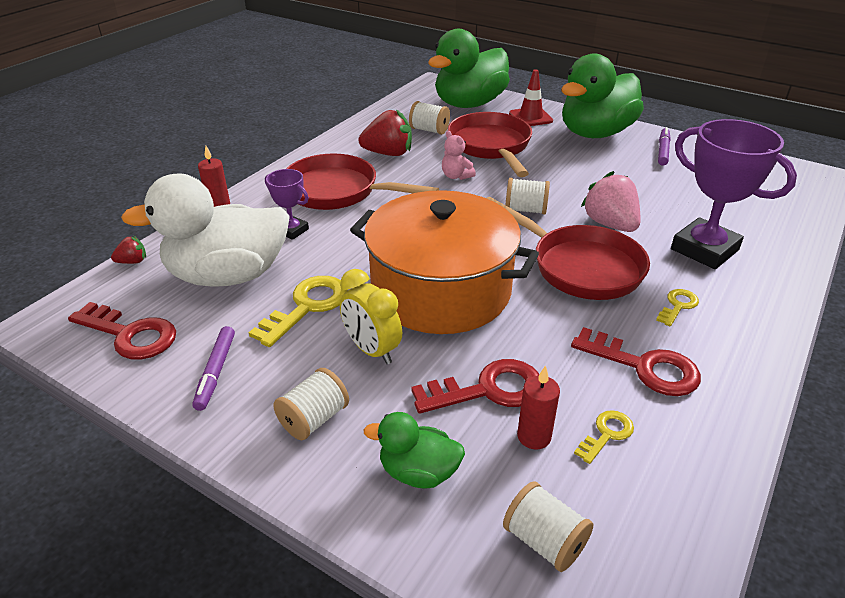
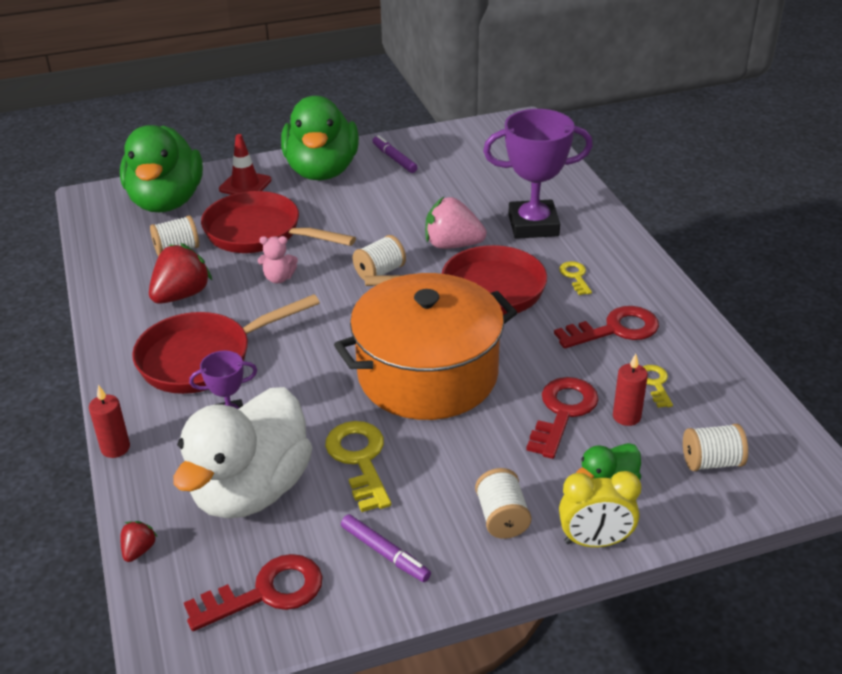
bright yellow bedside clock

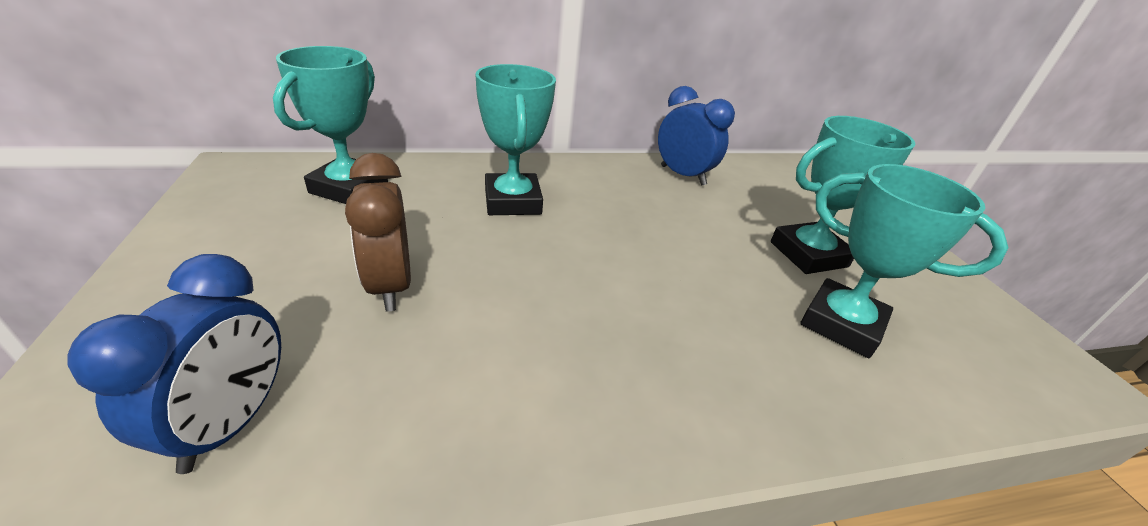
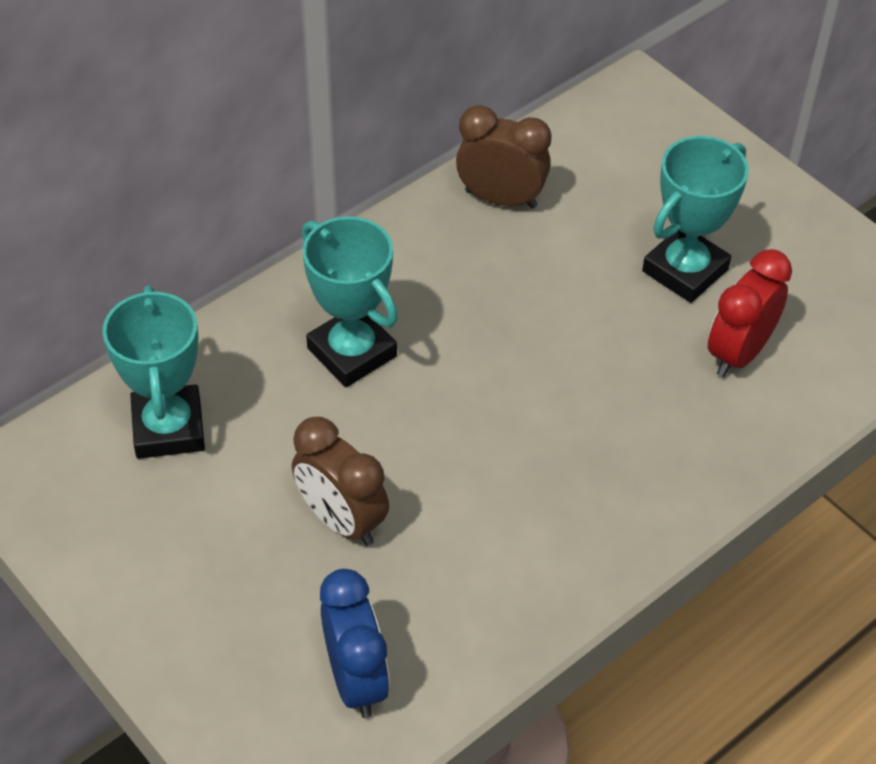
russet bedside clock (no. 2 from left)
red bedside clock

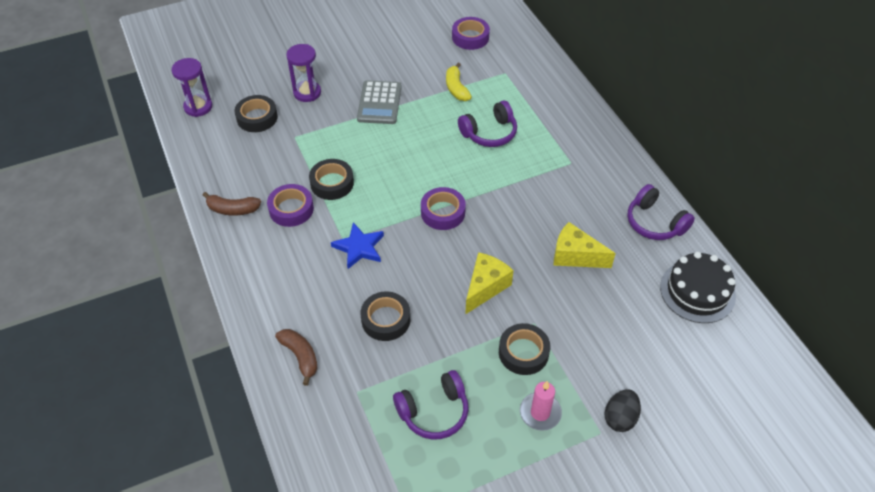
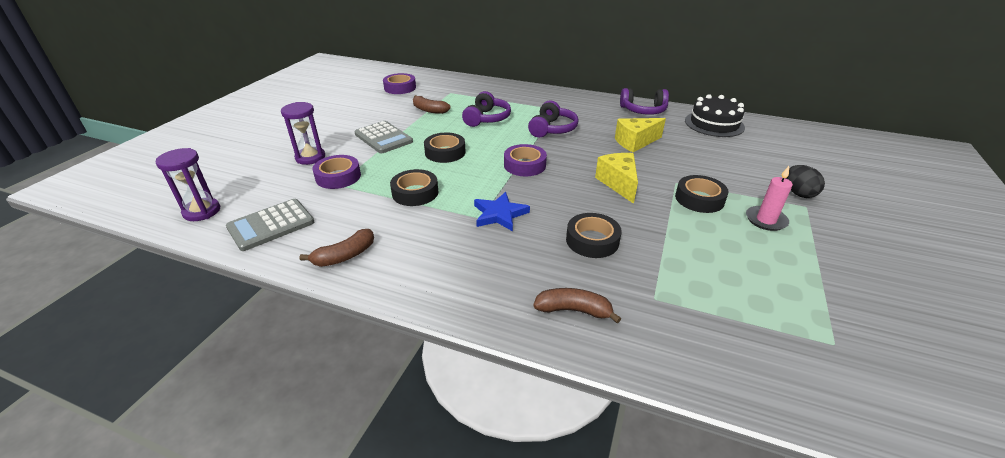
russet banana (no. 2 from left)
ebony roll of tape (no. 2 from left)
purple roll of tape (no. 1 from left)
purple headset (no. 2 from left)
gray pocket calculator (no. 1 from left)

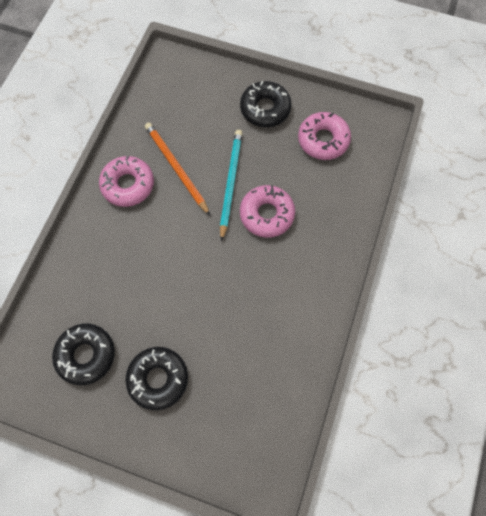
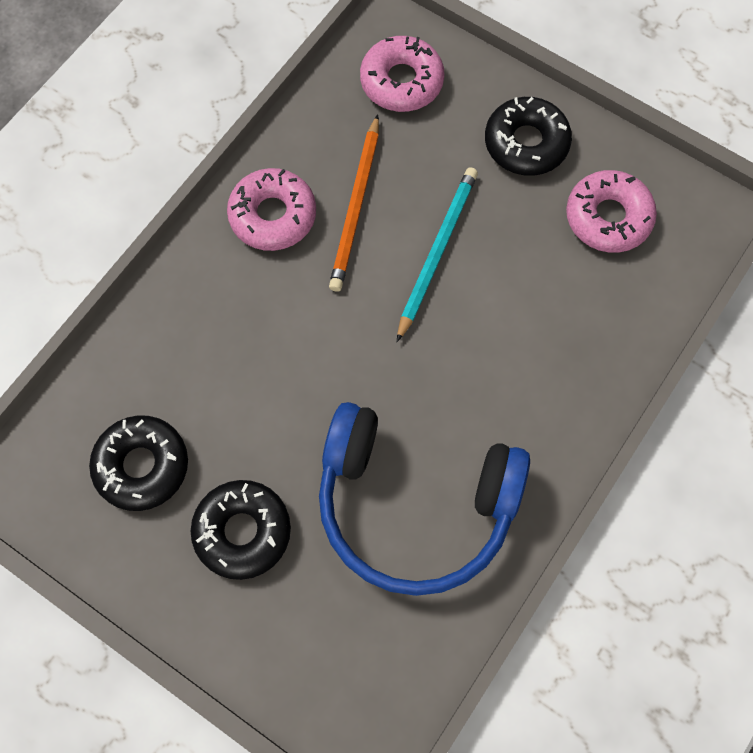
bright orange wooden pencil
rosy glazed donut (no. 2 from left)
cobalt headset

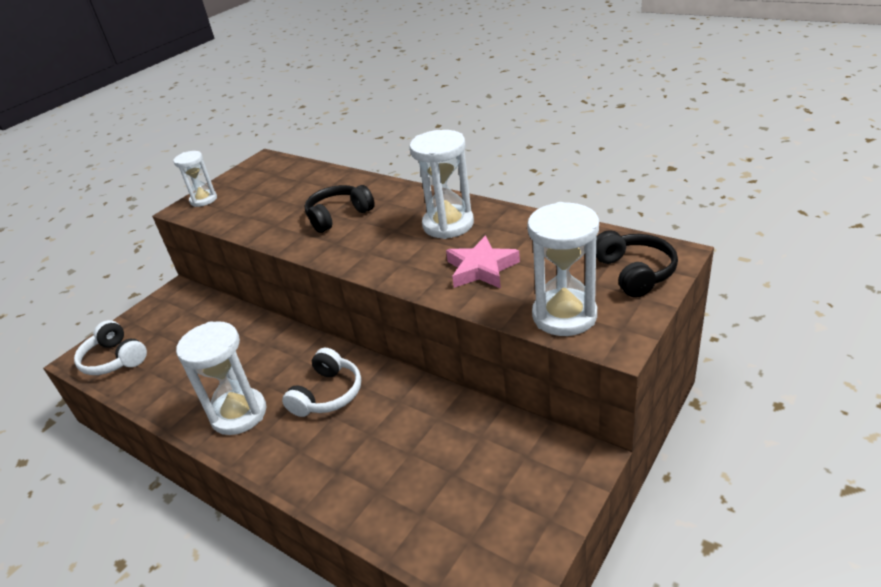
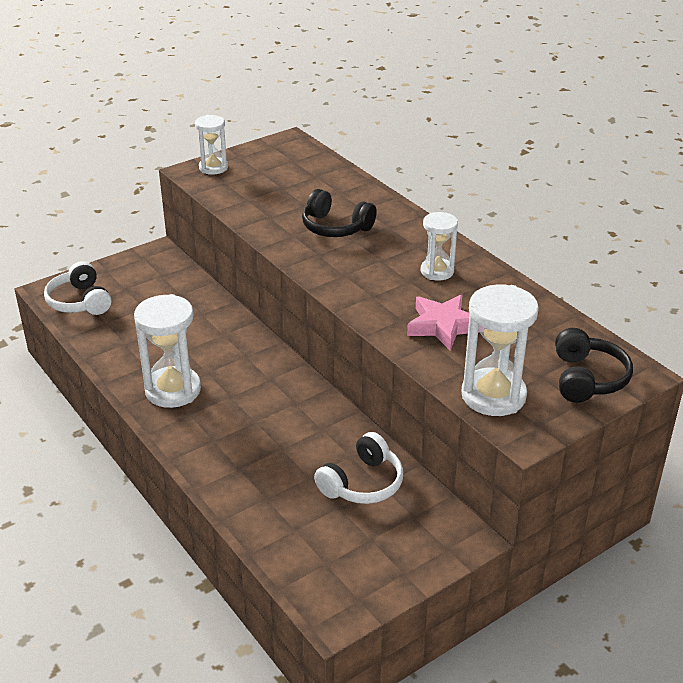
pure white sand timer (no. 3 from left)
ebony headset (no. 1 from left)
pure white headset (no. 2 from left)

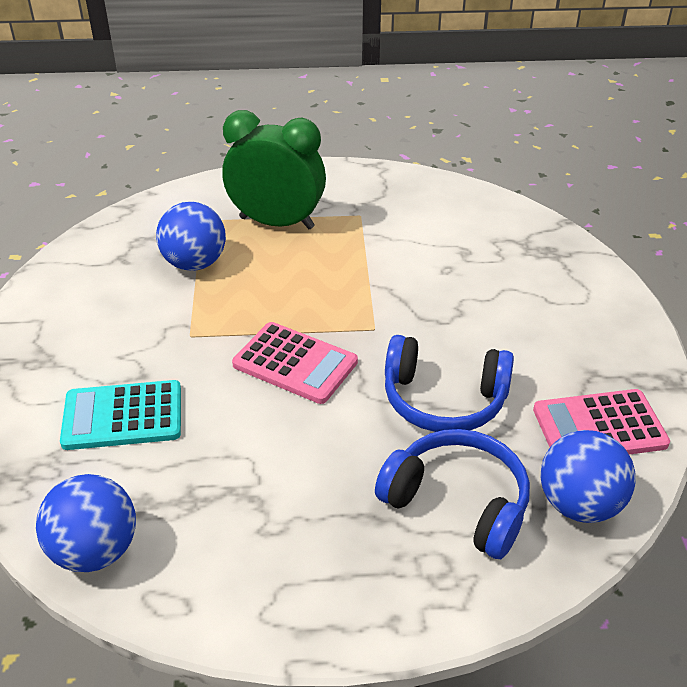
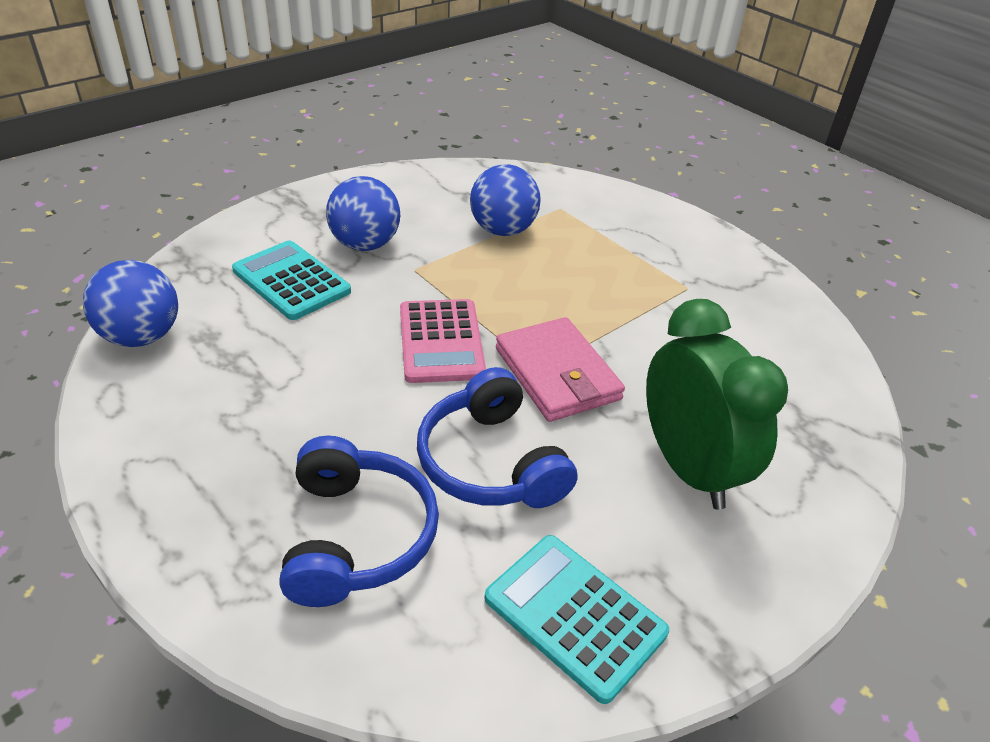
emerald bedside clock
aqua pocket calculator (no. 2 from left)
cobalt play ball (no. 2 from left)
rosy card wallet

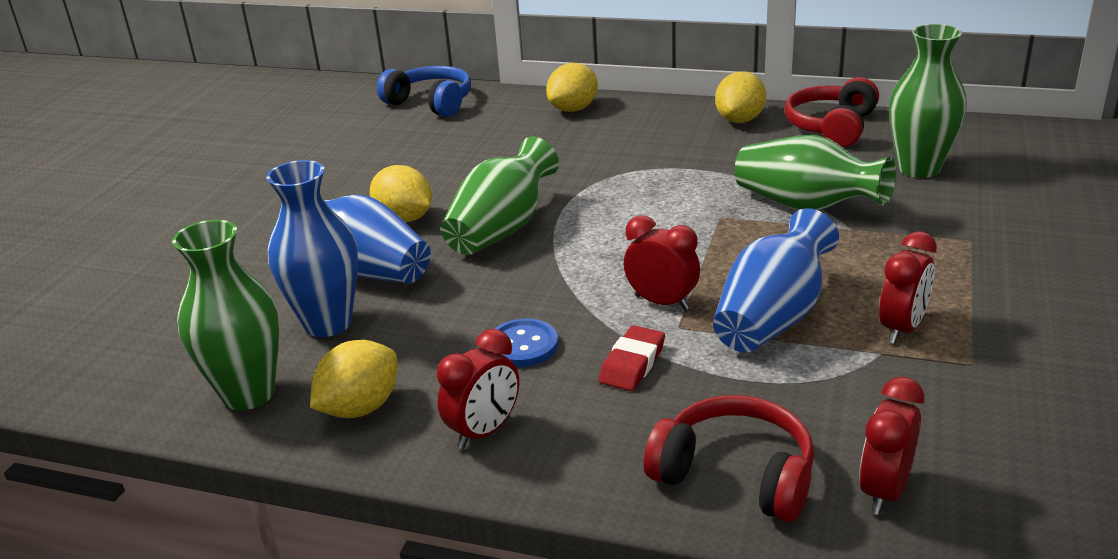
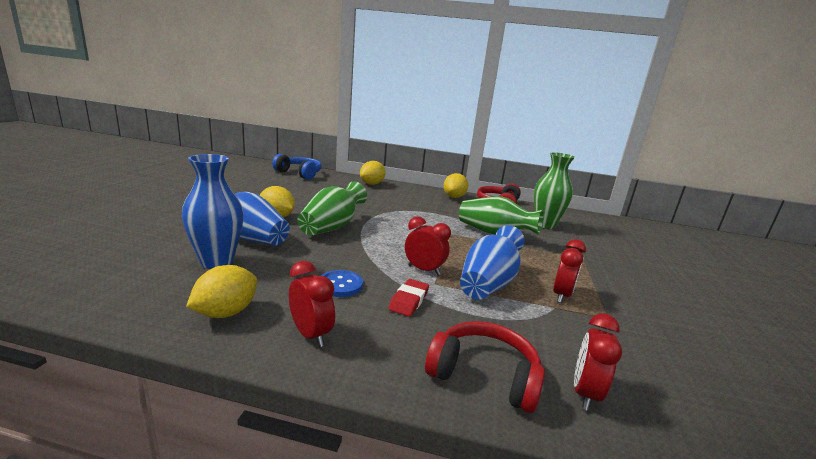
emerald vase (no. 1 from left in the first image)
red bedside clock (no. 1 from left)

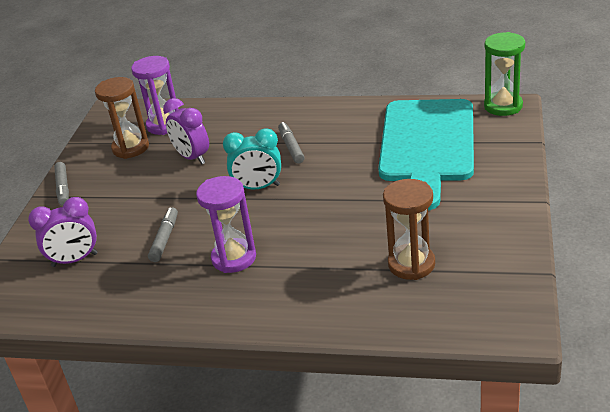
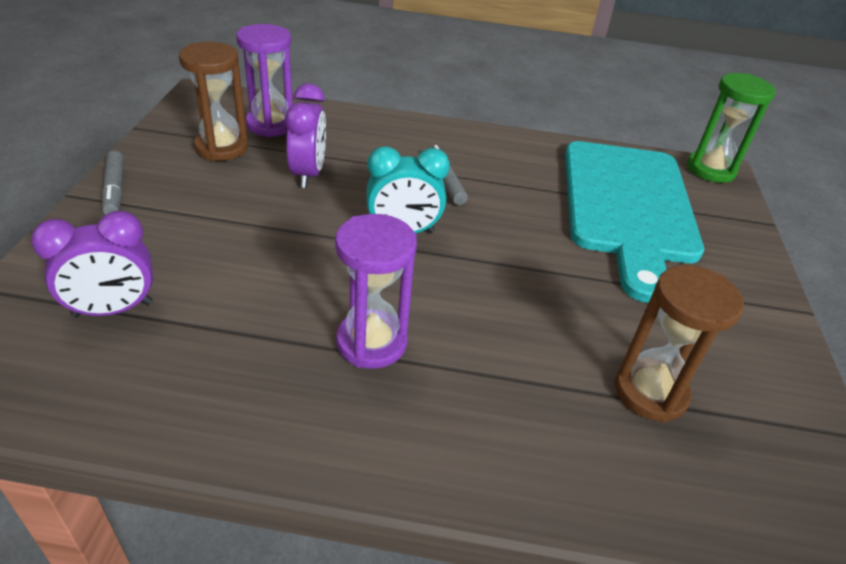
purple bedside clock (no. 2 from left)
gray marker (no. 2 from left in the first image)

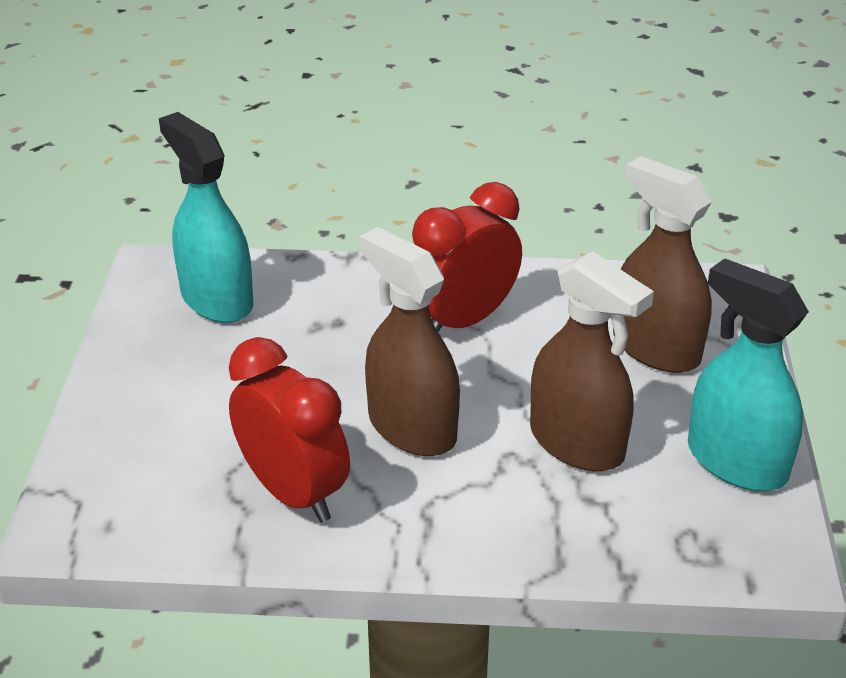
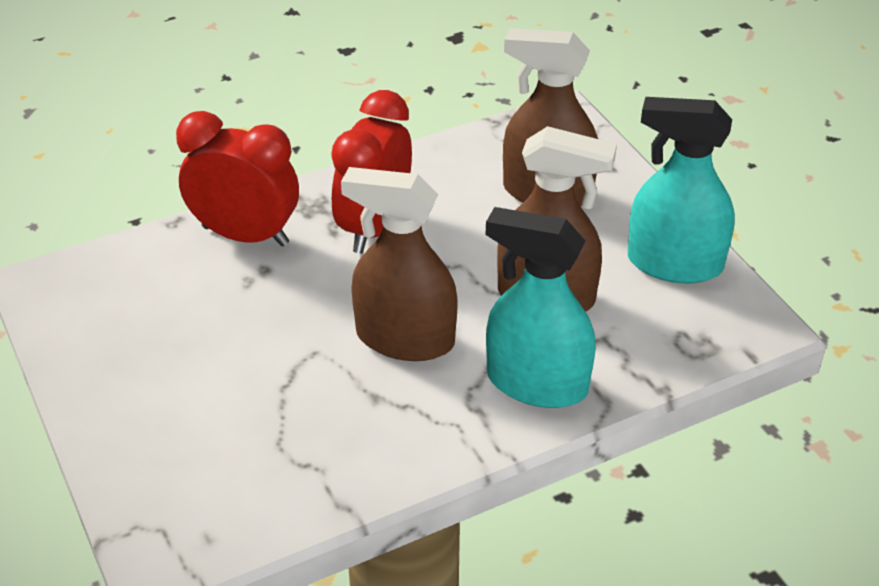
aqua sprayer (no. 1 from left)
red bedside clock (no. 1 from left)

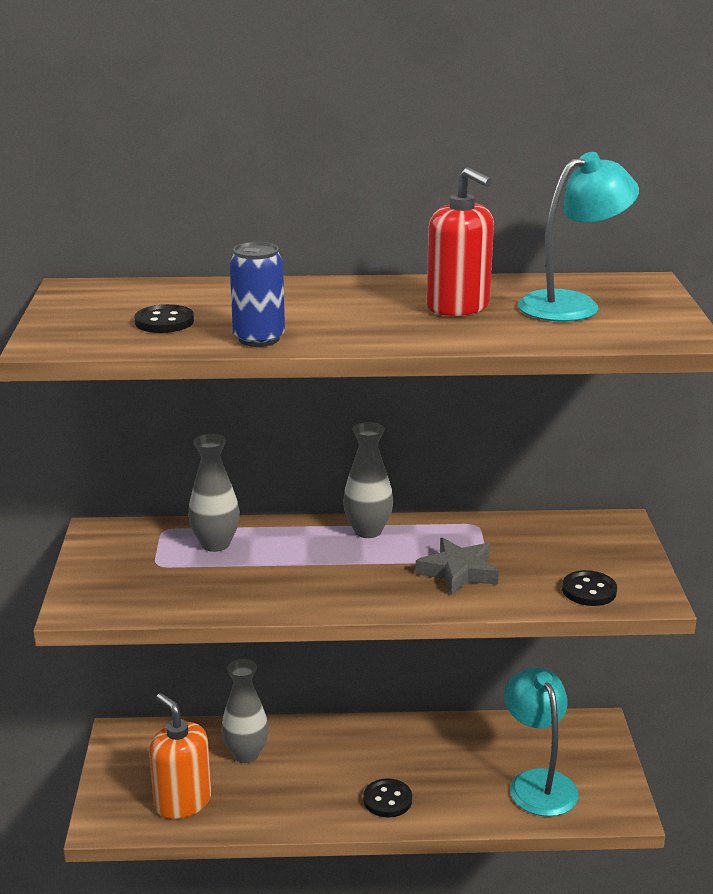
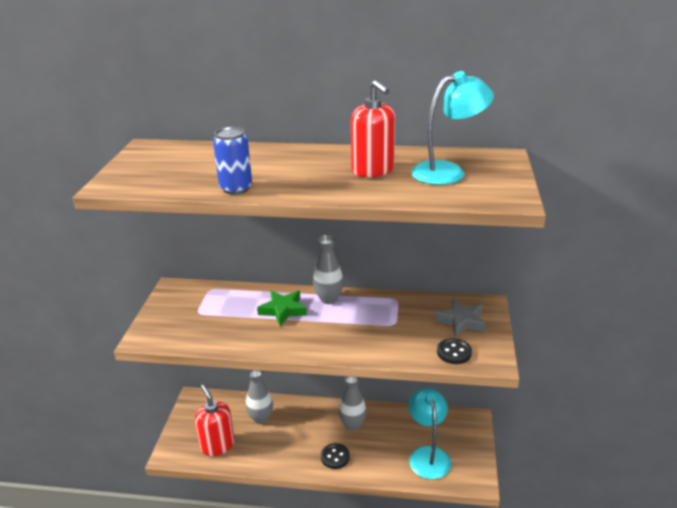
ebony button (no. 1 from left in the first image)
gray vase (no. 3 from left)
gray five-pointed star
red soap dispenser (no. 1 from left)
emerald five-pointed star

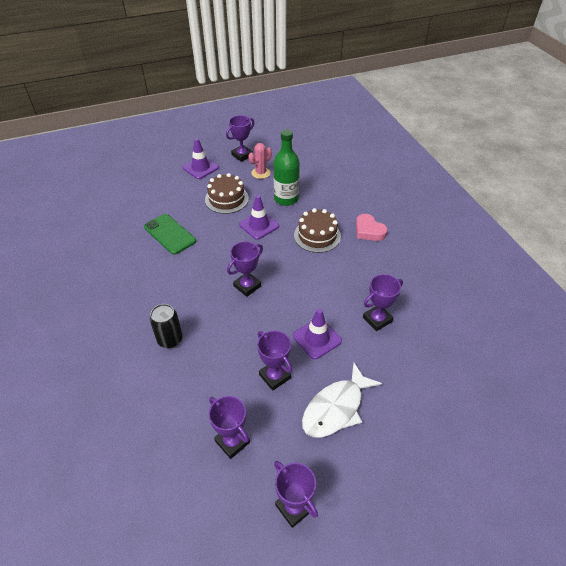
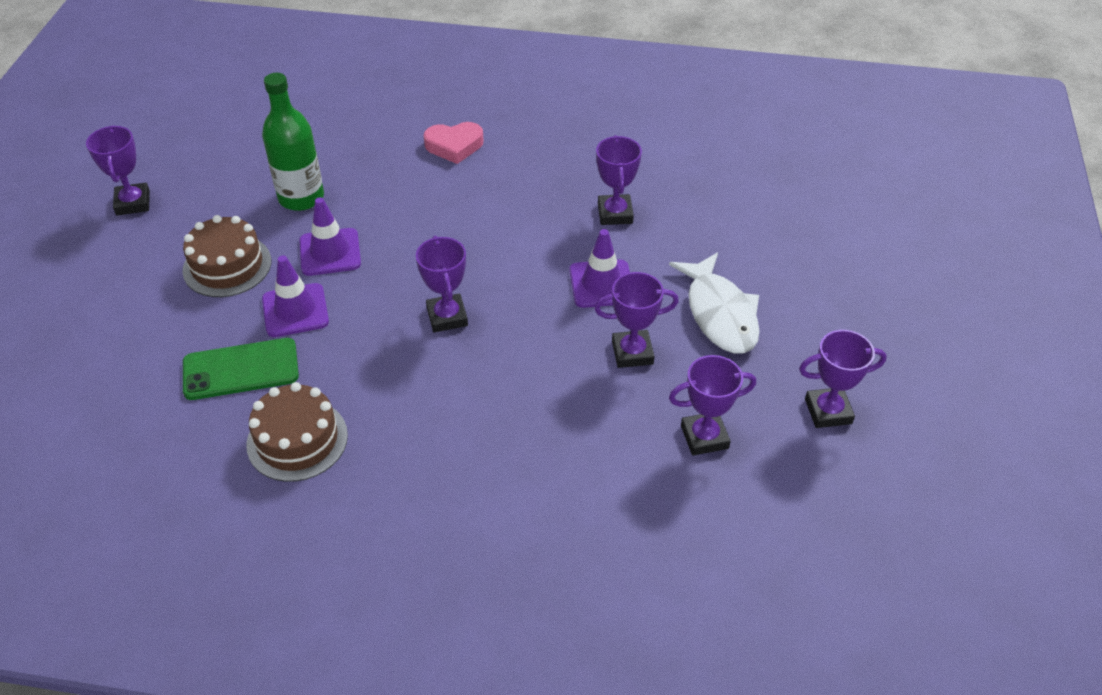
purple road cone (no. 1 from left)
rosy cactus
russet cake (no. 2 from left)
ebony can

